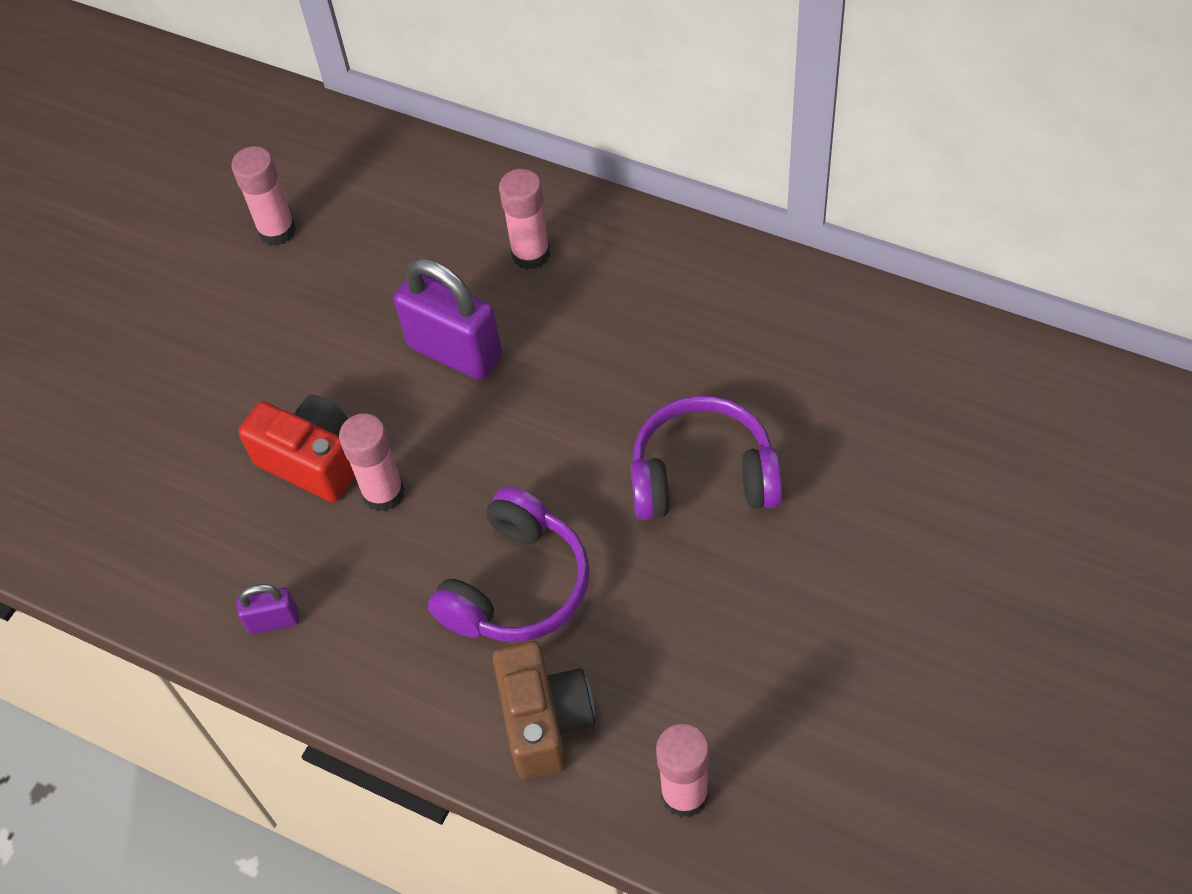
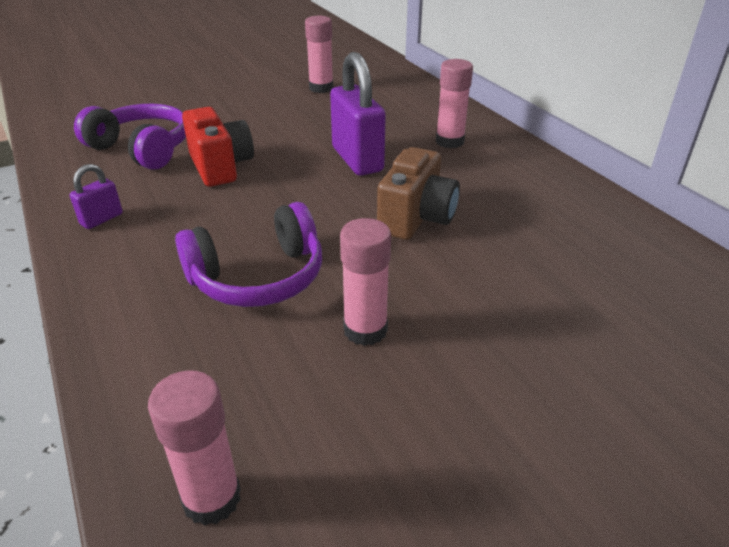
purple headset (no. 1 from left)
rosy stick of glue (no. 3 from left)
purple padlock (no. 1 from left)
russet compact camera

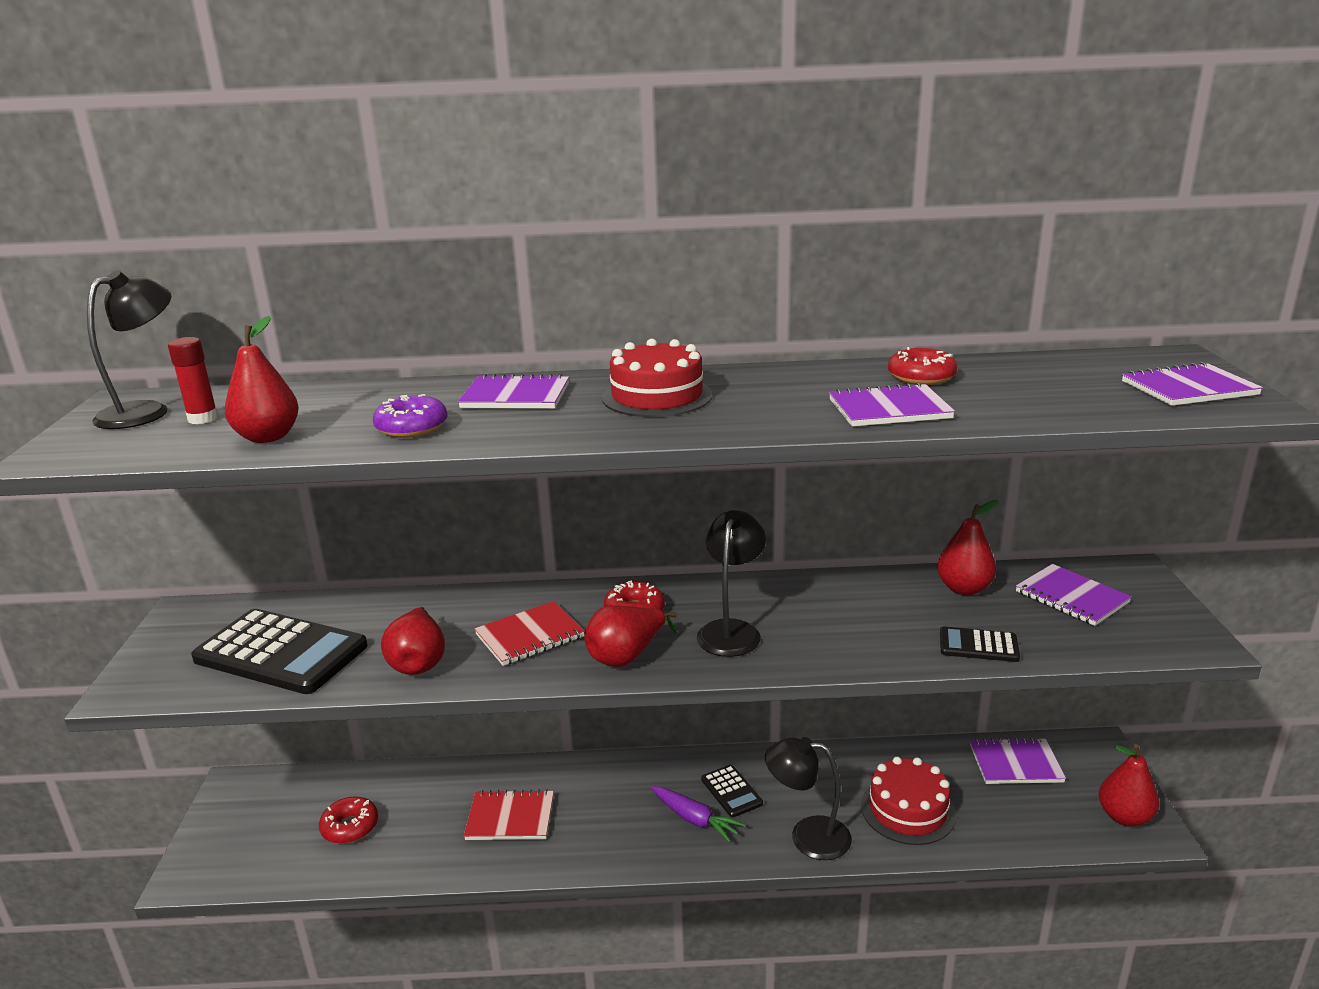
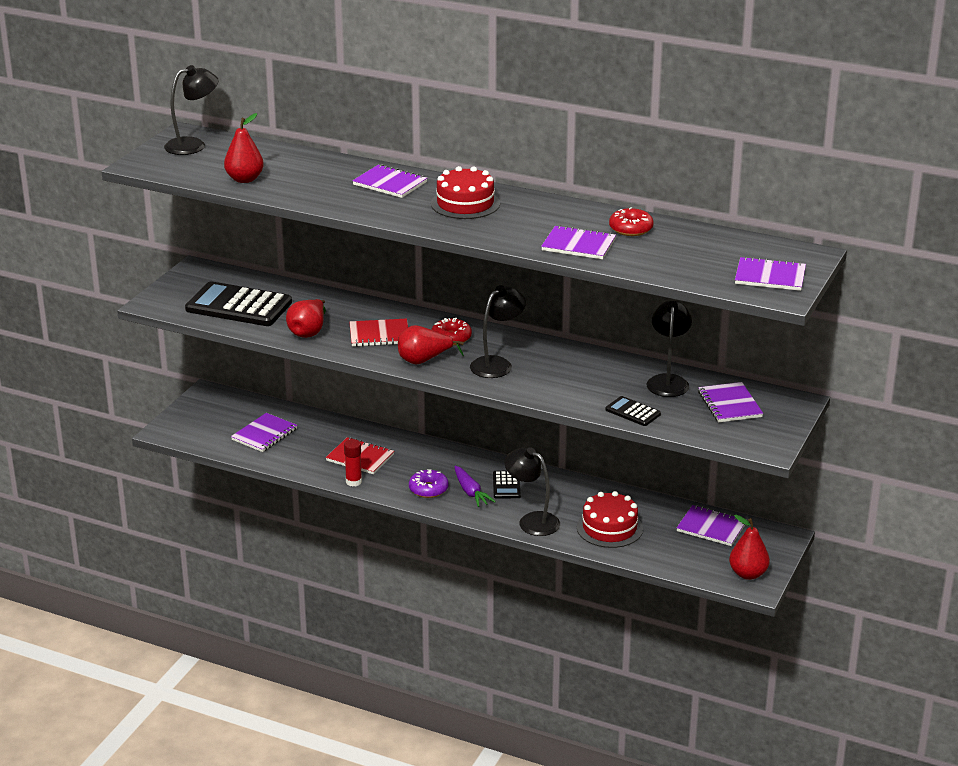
red stick of glue
purple glazed donut
ebony reading lamp (no. 4 from left)
ebony pocket calculator (no. 1 from left)
purple notebook (no. 1 from left)

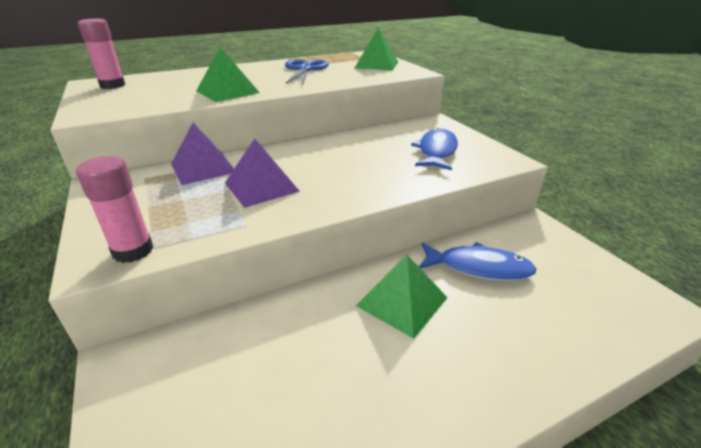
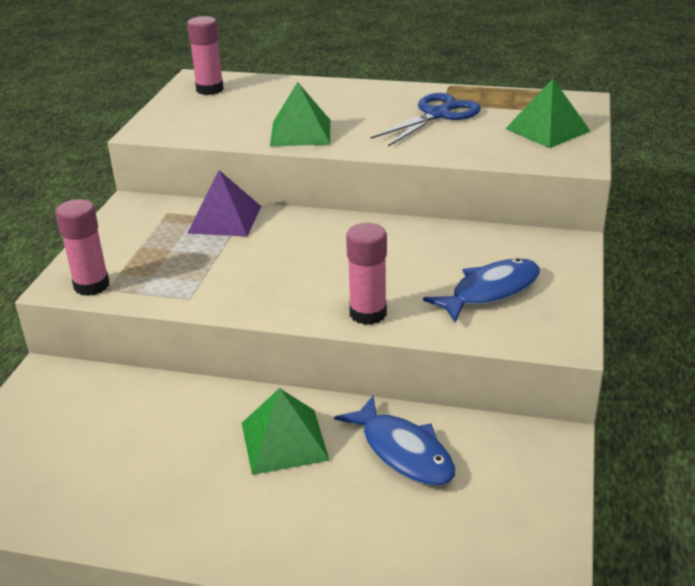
purple pyramid shape (no. 2 from left in the first image)
rosy stick of glue (no. 3 from left)

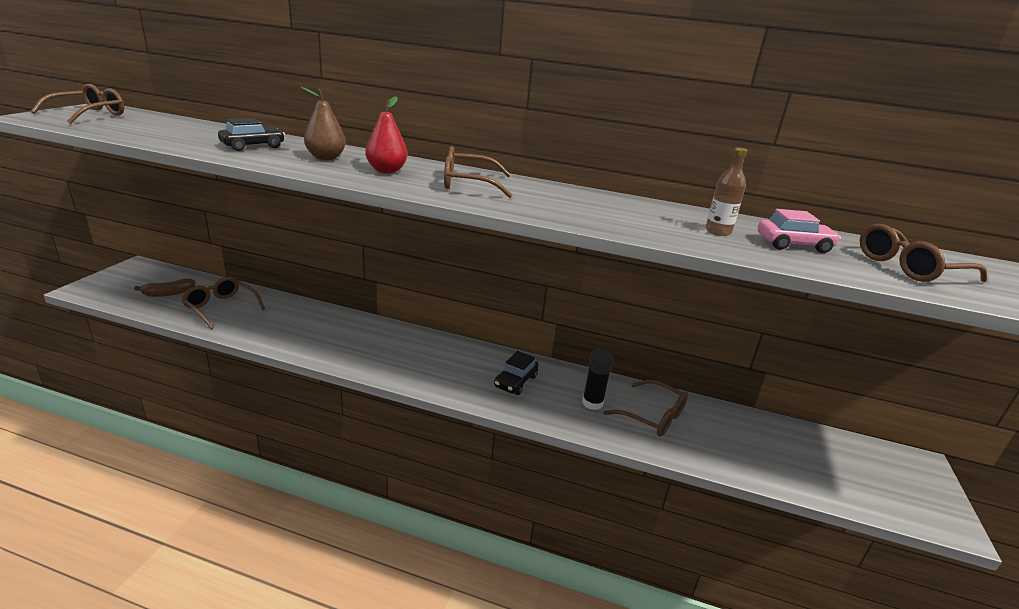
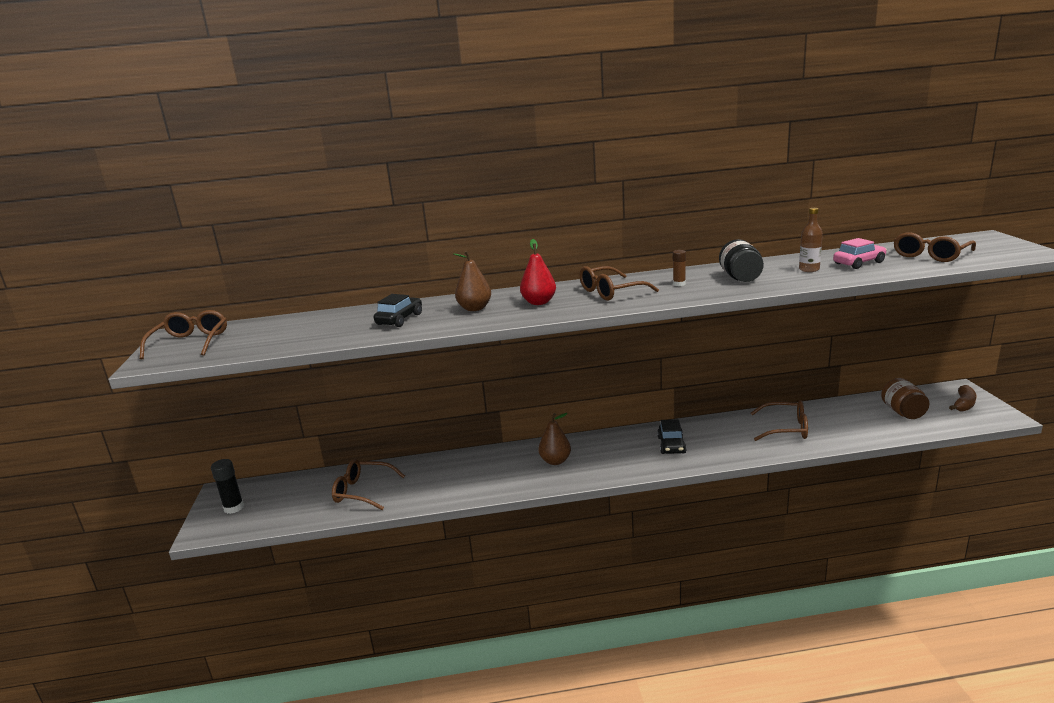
russet banana
ebony stick of glue
ebony jar
russet stick of glue
russet jar
russet pear fruit (no. 2 from left)

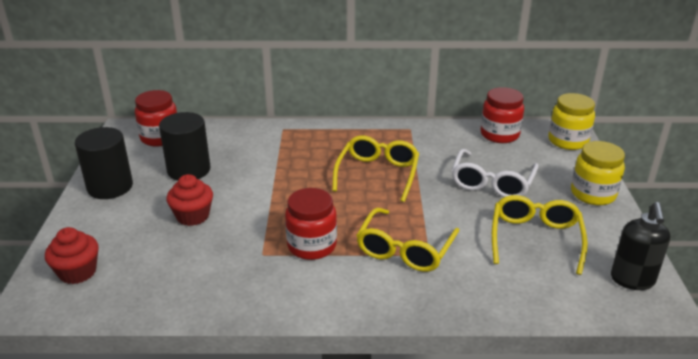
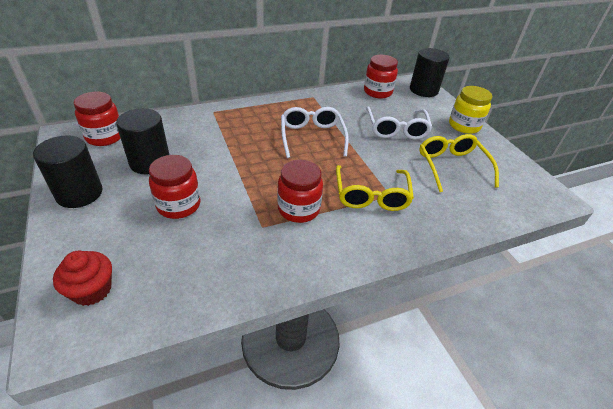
ebony cylinder shape (no. 3 from left)
pure white glasses (no. 1 from left)
red jar (no. 2 from left)
ebony soap dispenser

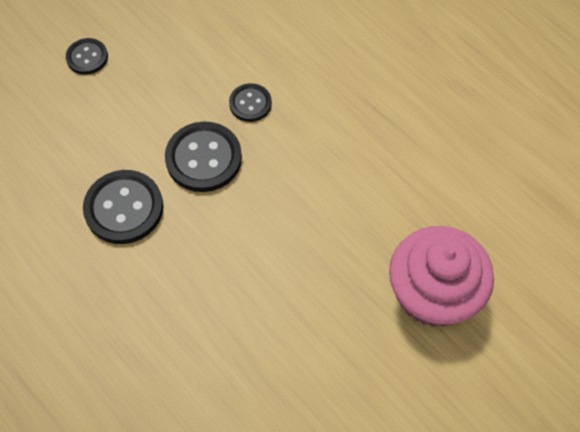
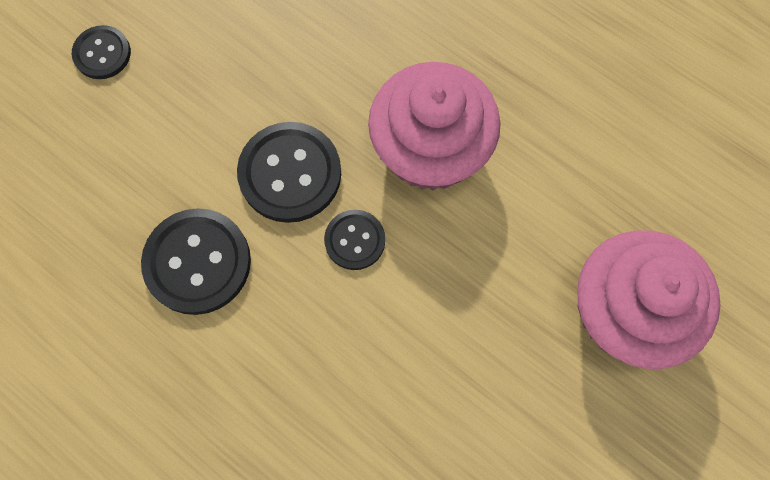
ebony button (no. 4 from left)
rosy cupcake (no. 1 from left)

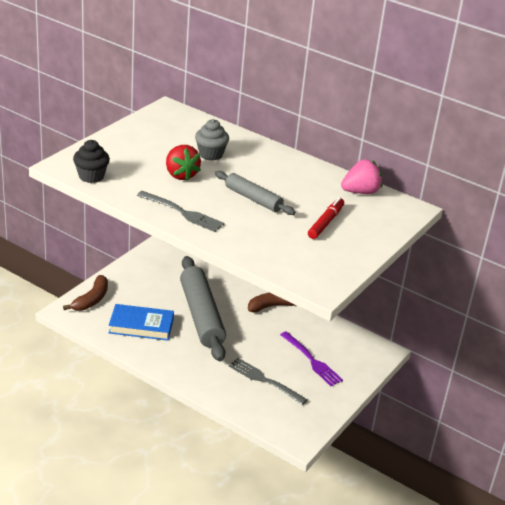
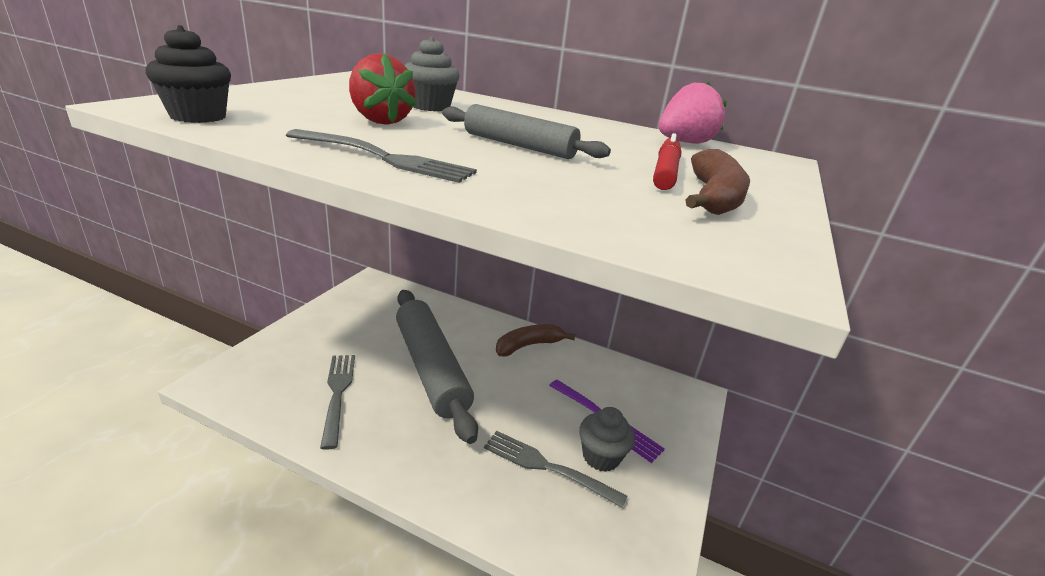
russet banana (no. 2 from left)
gray table fork (no. 1 from left)
gray cupcake (no. 2 from left)

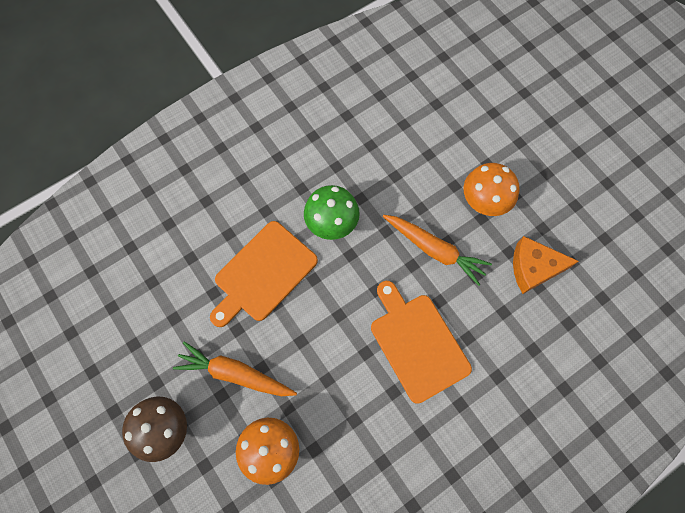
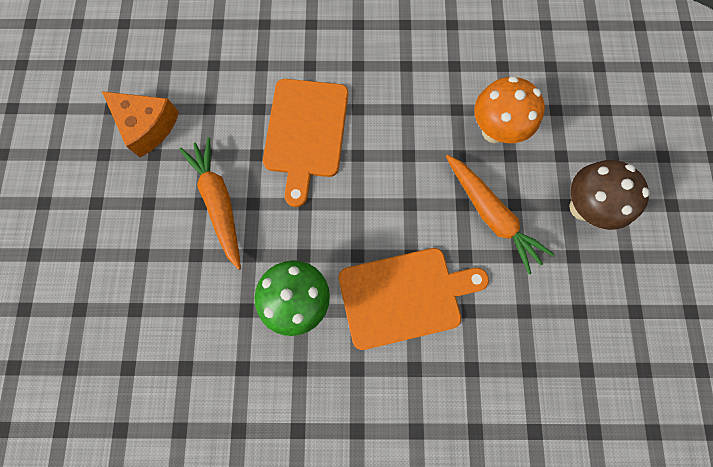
bright orange mushroom (no. 2 from left in the first image)

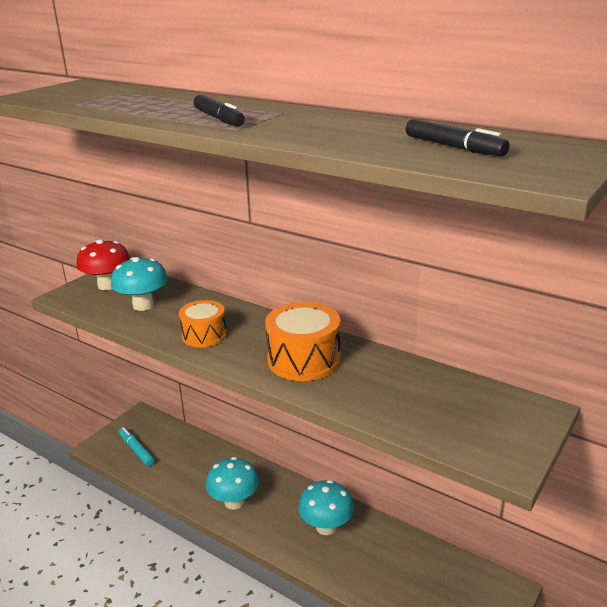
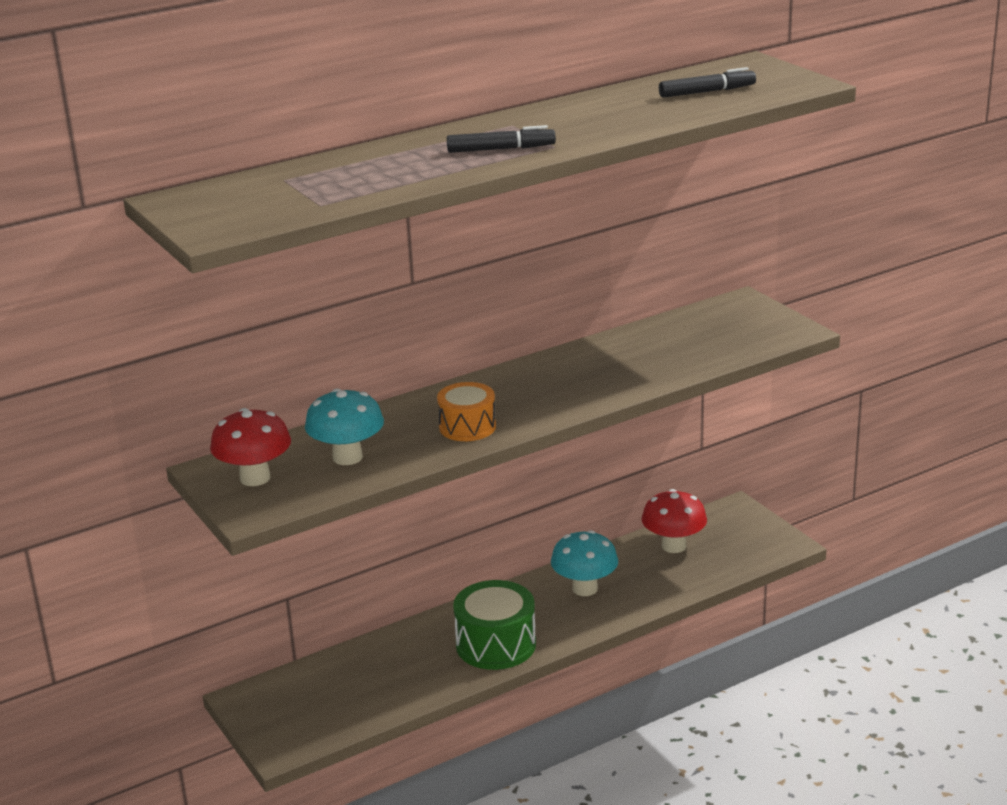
bright orange drum (no. 2 from left in the first image)
aqua marker
emerald drum
red mushroom (no. 2 from left)

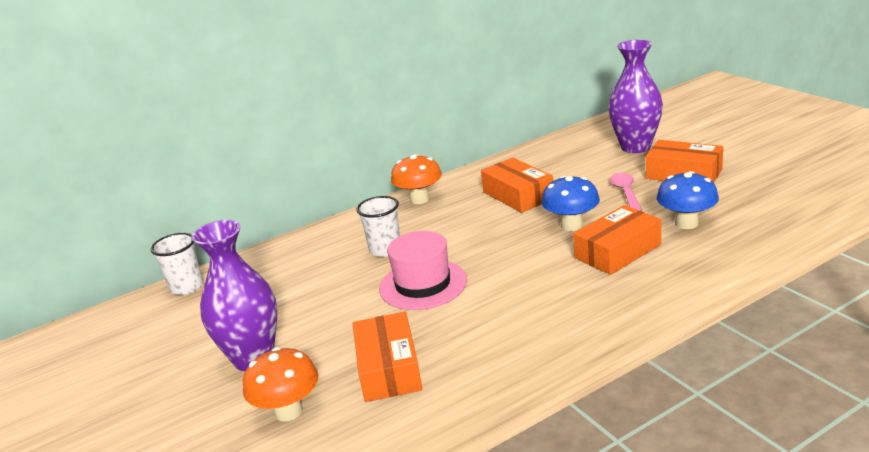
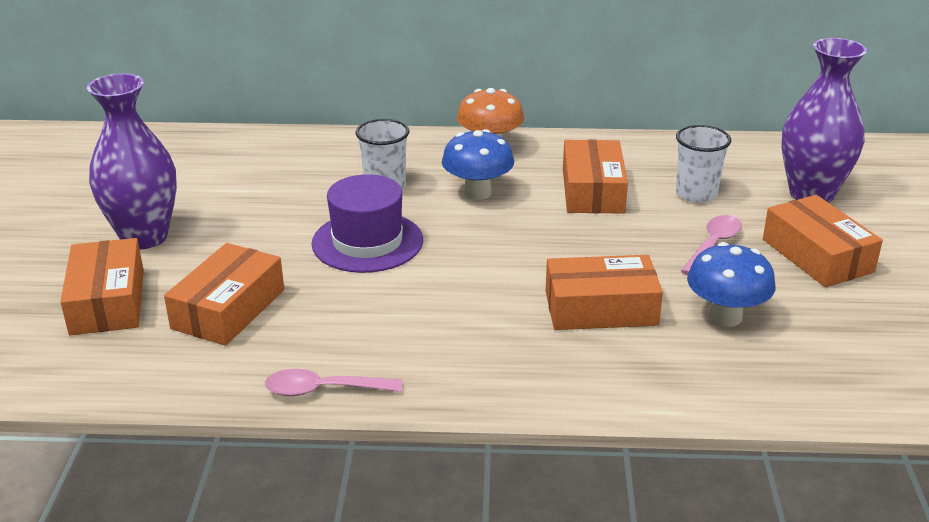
cobalt mushroom (no. 1 from left)
purple top hat
pure white tumbler (no. 2 from left)
bright orange box (no. 1 from left)
rosy teaspoon (no. 1 from left)

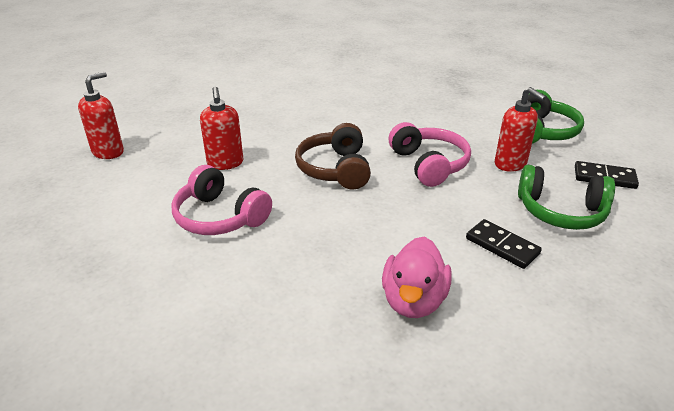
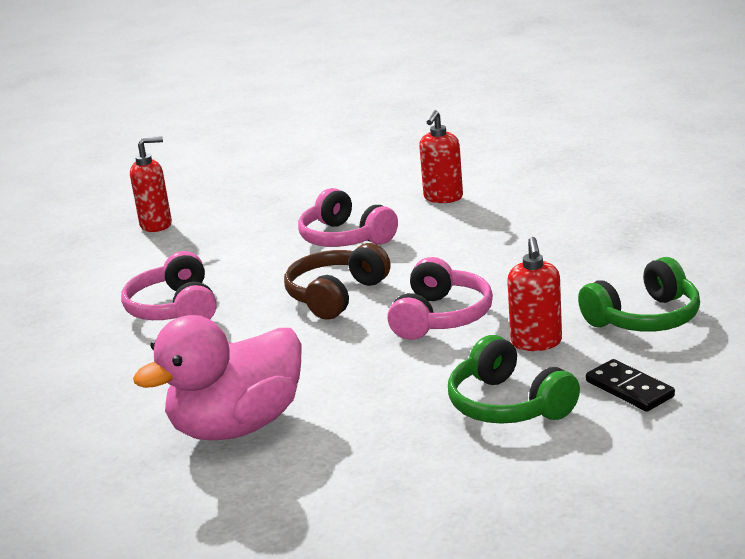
red soap dispenser (no. 2 from left)
ebony domino piece (no. 1 from left in the first image)
rosy duck
rosy headset (no. 2 from left)

